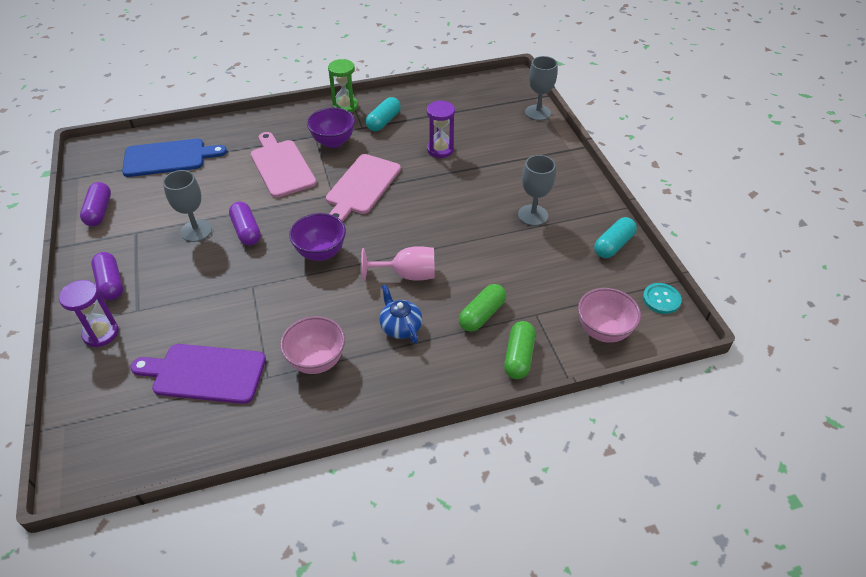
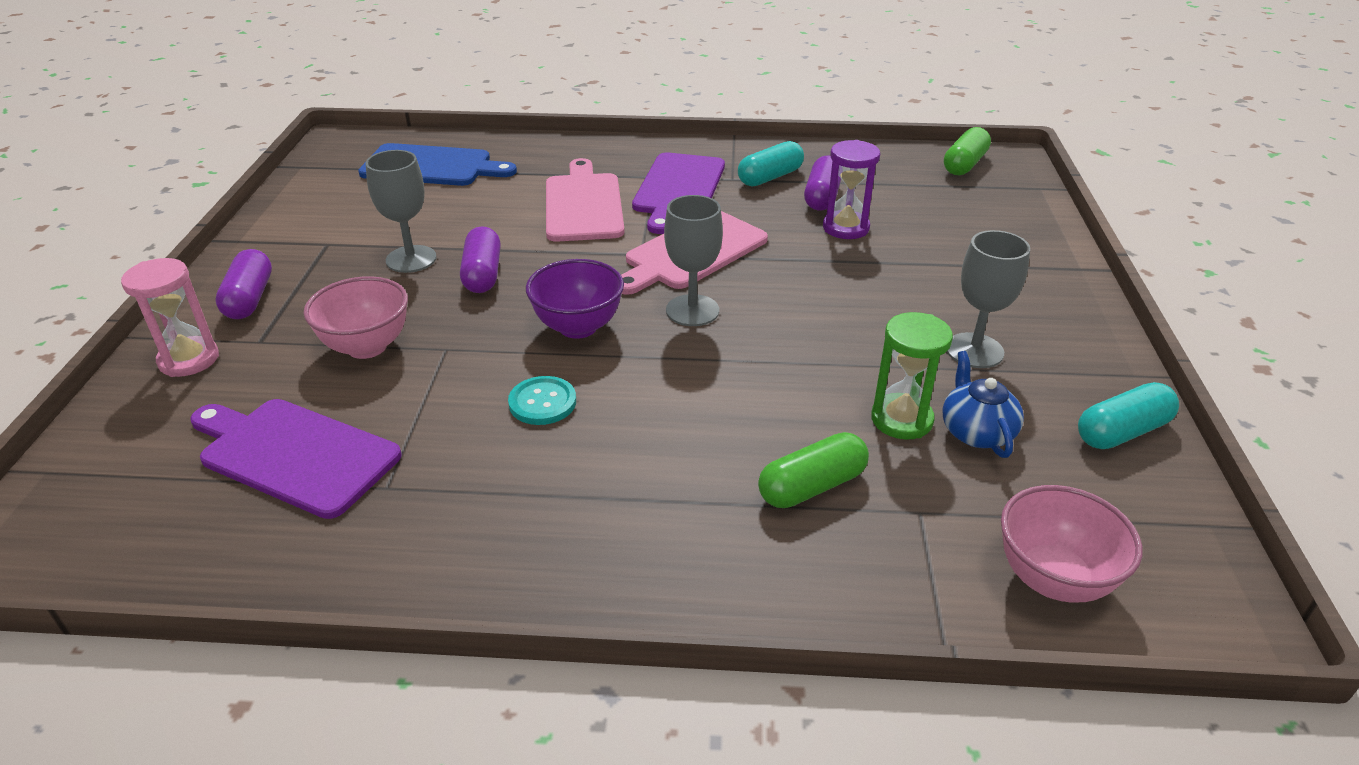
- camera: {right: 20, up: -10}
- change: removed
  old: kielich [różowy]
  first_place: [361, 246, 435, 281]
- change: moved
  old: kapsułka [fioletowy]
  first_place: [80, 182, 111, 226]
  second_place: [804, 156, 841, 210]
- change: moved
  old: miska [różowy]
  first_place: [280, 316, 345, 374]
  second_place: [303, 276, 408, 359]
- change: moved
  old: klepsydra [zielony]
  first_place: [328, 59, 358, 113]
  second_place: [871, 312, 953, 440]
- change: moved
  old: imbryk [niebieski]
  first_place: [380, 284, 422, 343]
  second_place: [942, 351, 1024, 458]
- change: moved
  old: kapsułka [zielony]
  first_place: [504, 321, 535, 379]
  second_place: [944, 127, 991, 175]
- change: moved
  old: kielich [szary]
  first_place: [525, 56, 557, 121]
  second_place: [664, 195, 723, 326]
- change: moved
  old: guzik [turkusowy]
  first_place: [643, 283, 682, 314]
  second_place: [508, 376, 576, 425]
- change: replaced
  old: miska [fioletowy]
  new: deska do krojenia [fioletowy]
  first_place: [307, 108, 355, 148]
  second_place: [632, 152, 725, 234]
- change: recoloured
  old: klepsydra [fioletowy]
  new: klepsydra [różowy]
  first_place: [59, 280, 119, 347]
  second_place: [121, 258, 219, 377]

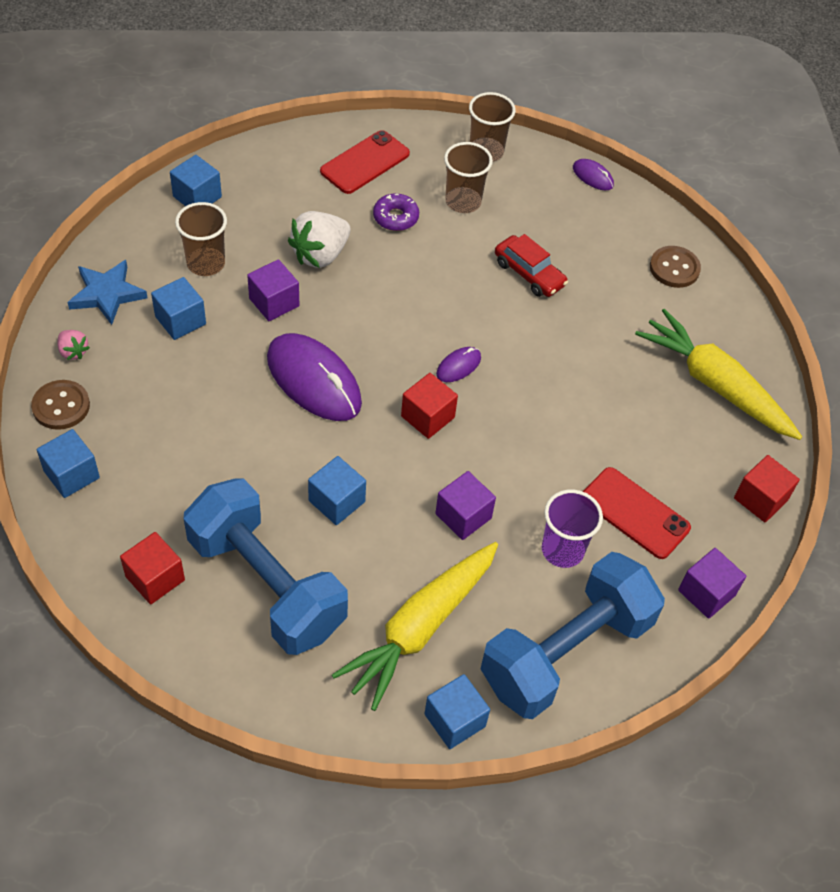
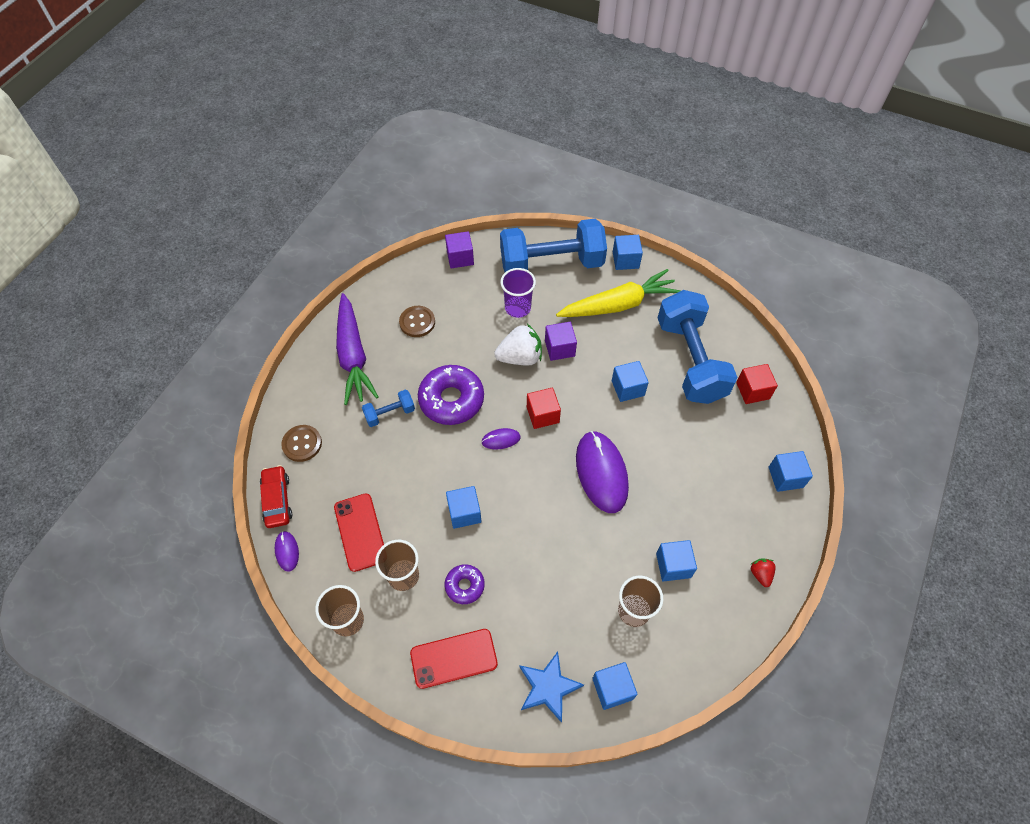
- camera: {right: -145, up: 5}
- change: removed
  old: sześcian [fioletowy]
  first_place: [247, 259, 299, 321]
- change: removed
  old: sześcian [czerwony]
  first_place: [734, 455, 800, 522]
- change: added
  new: hantel [niebieski]
  second_place: [362, 389, 415, 427]
- change: added
  new: donut [fioletowy]
  second_place: [418, 365, 484, 425]
- change: added
  new: sześcian [niebieski]
  second_place: [446, 486, 481, 529]
- change: moved
  old: guzik [brązowy]
  first_place: [31, 380, 90, 430]
  second_place: [399, 306, 435, 337]
- change: moved
  old: gwiazda [niebieski]
  first_place: [67, 260, 147, 325]
  second_place: [520, 652, 584, 723]
- change: moved
  old: truskawka [biały]
  first_place: [288, 211, 351, 268]
  second_place: [494, 324, 542, 365]
- change: moved
  old: samochód [czerwony]
  first_place: [495, 234, 568, 297]
  second_place: [260, 465, 292, 528]
- change: moved
  old: telefon [czerwony]
  first_place: [583, 467, 691, 559]
  second_place: [334, 494, 384, 572]
- change: recoloured
  old: truskawka [różowy]
  new: truskawka [czerwony]
  first_place: [57, 330, 90, 360]
  second_place: [750, 558, 776, 587]
- change: recoloured
  old: marchewka [żółty]
  new: marchewka [fioletowy]
  first_place: [635, 309, 802, 440]
  second_place: [336, 293, 378, 405]

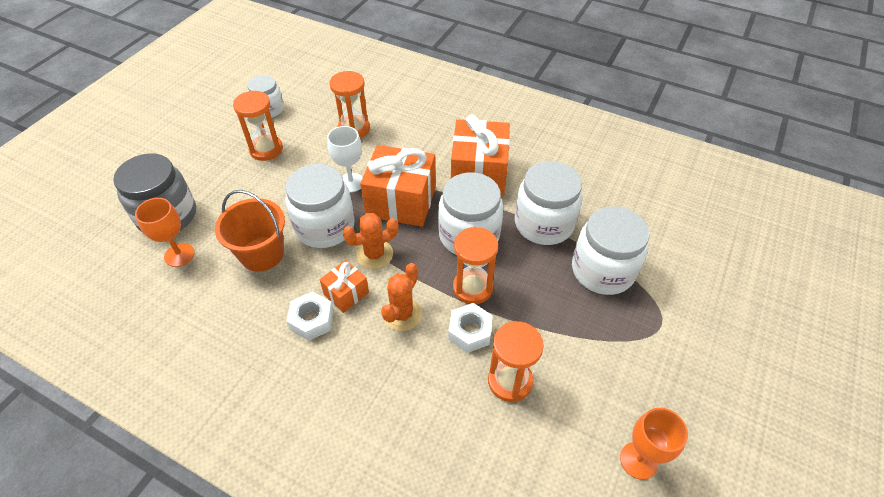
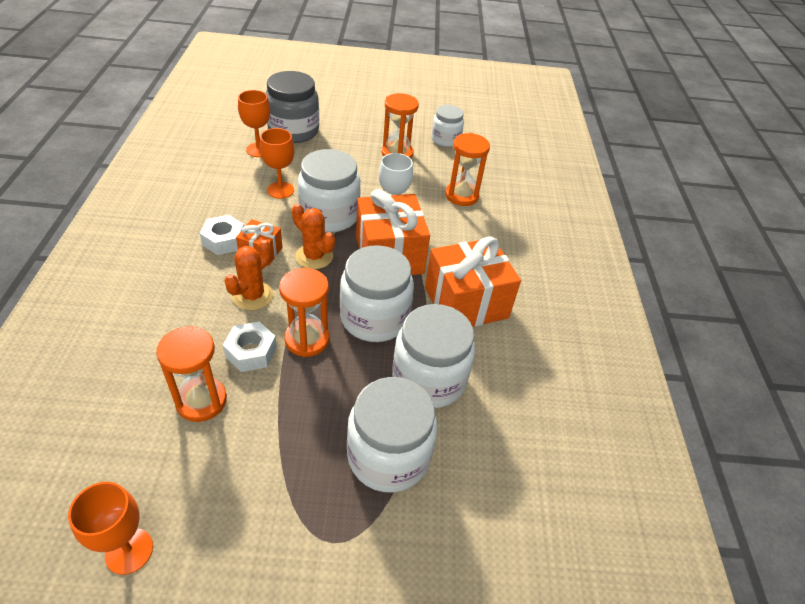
- camera: {right: 60, up: -5}
- change: replaced
  old: wiadro [pomarańczowy]
  new: kielich [pomarańczowy]
  first_place: [215, 190, 285, 272]
  second_place: [260, 128, 294, 199]
- change: turned
  old: kaktus [pomarańczowy]
  first_place: [381, 263, 422, 331]
  second_place: [224, 240, 273, 310]
  degrees: -60

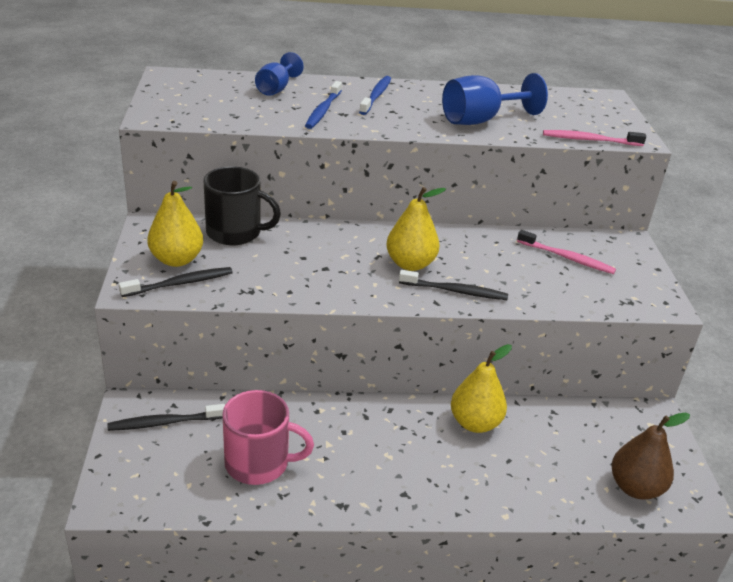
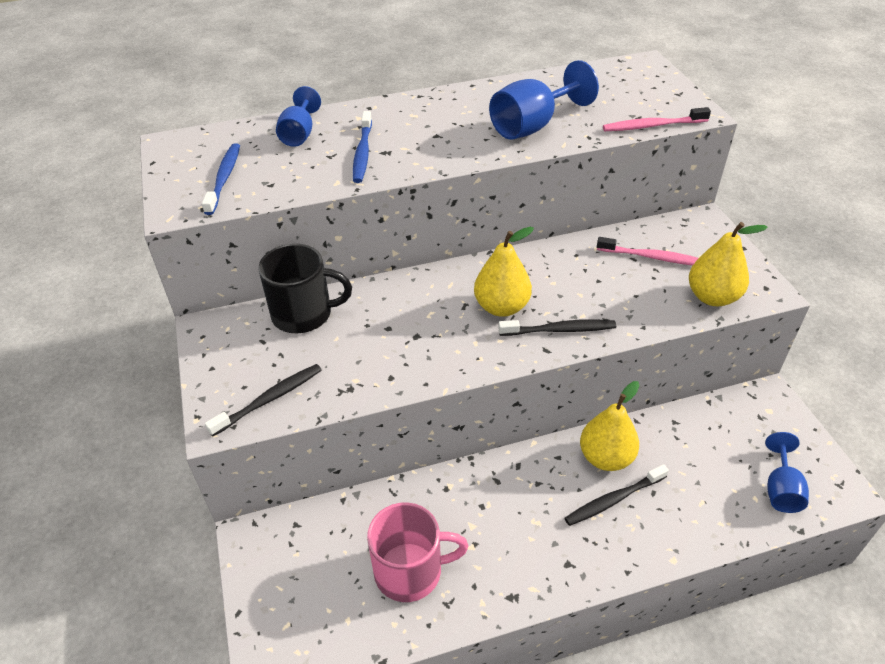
- camera: {right: -10, up: 10}
- change: moved
  old: szczoteczka do zębów [czarny]
  first_place: [108, 404, 225, 431]
  second_place: [564, 464, 669, 526]
- change: moved
  old: gruszka [żółty]
  first_place: [147, 181, 203, 267]
  second_place: [689, 222, 768, 306]
- change: moved
  old: szczoteczka do zębów [niebieski]
  first_place: [359, 76, 391, 115]
  second_place: [202, 143, 240, 215]
- change: replaced
  old: gruszka [brązowy]
  new: kielich [niebieski]
  first_place: [611, 413, 690, 500]
  second_place: [765, 432, 809, 513]

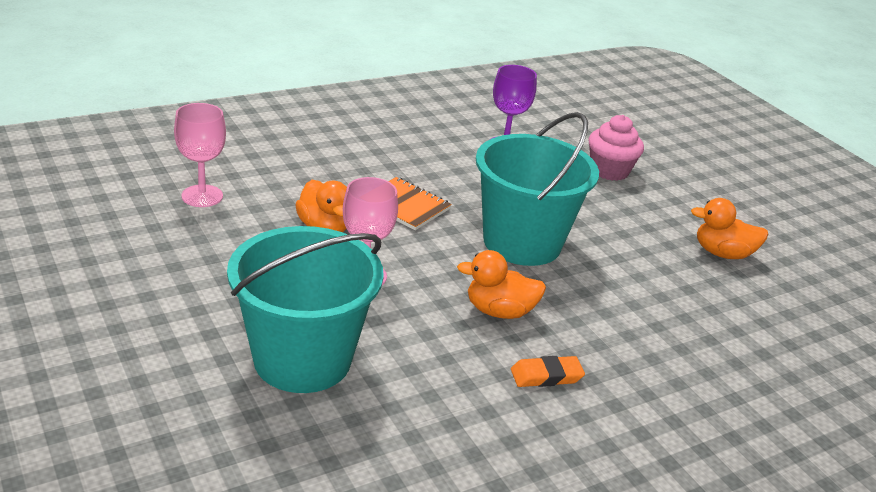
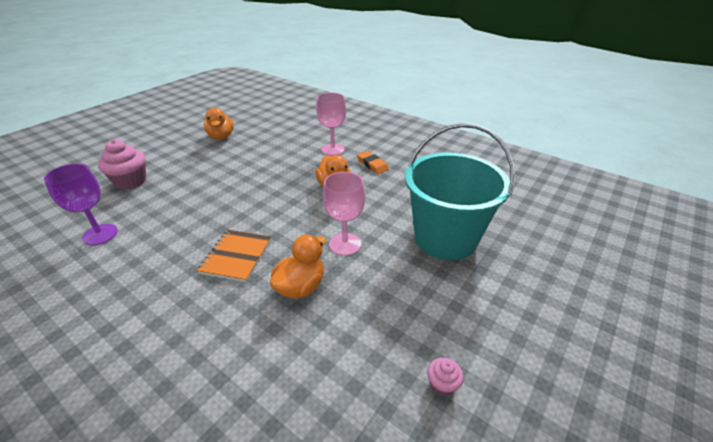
- camera: {right: -110, up: 5}
- change: removed
  old: wiadro [turkusowy]
  first_place: [476, 112, 599, 266]
- change: added
  new: muffinka [różowy]
  second_place: [427, 358, 464, 396]
- change: moved
  old: kielich [różowy]
  first_place: [174, 103, 226, 207]
  second_place: [316, 93, 346, 156]

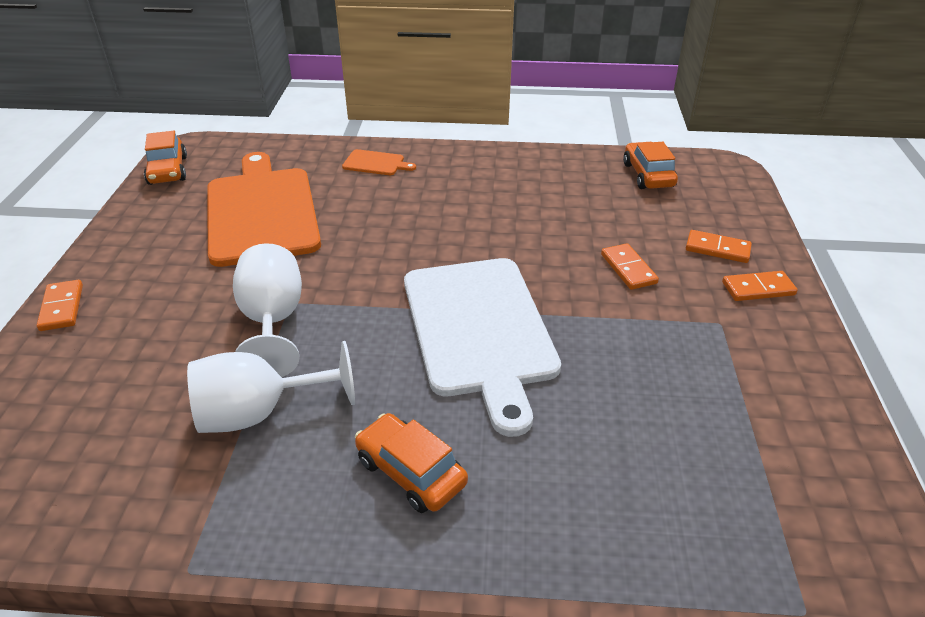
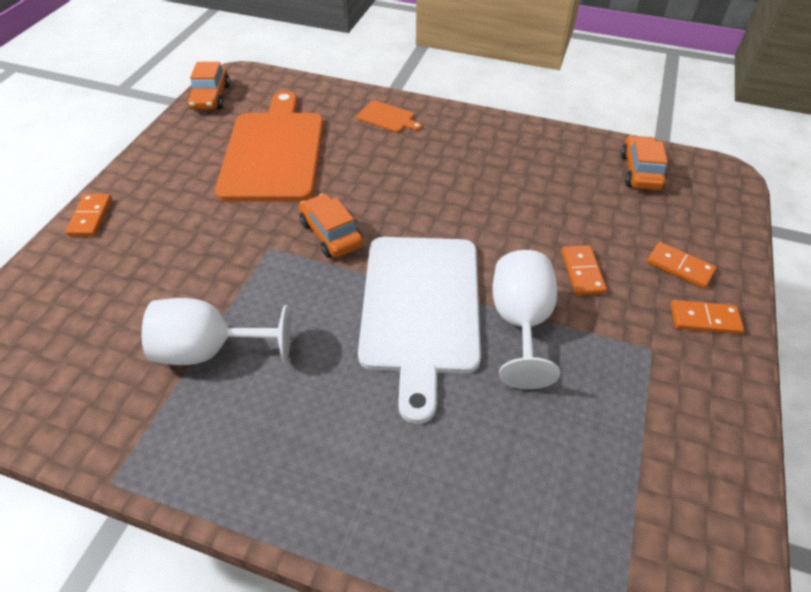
- camera: {right: 15, up: 10}
- change: moved
  old: kielich [biały]
  first_place: [233, 243, 302, 377]
  second_place: [492, 250, 560, 389]
- change: moved
  old: samochód [pomarańczowy]
  first_place: [355, 413, 468, 513]
  second_place: [299, 193, 363, 258]

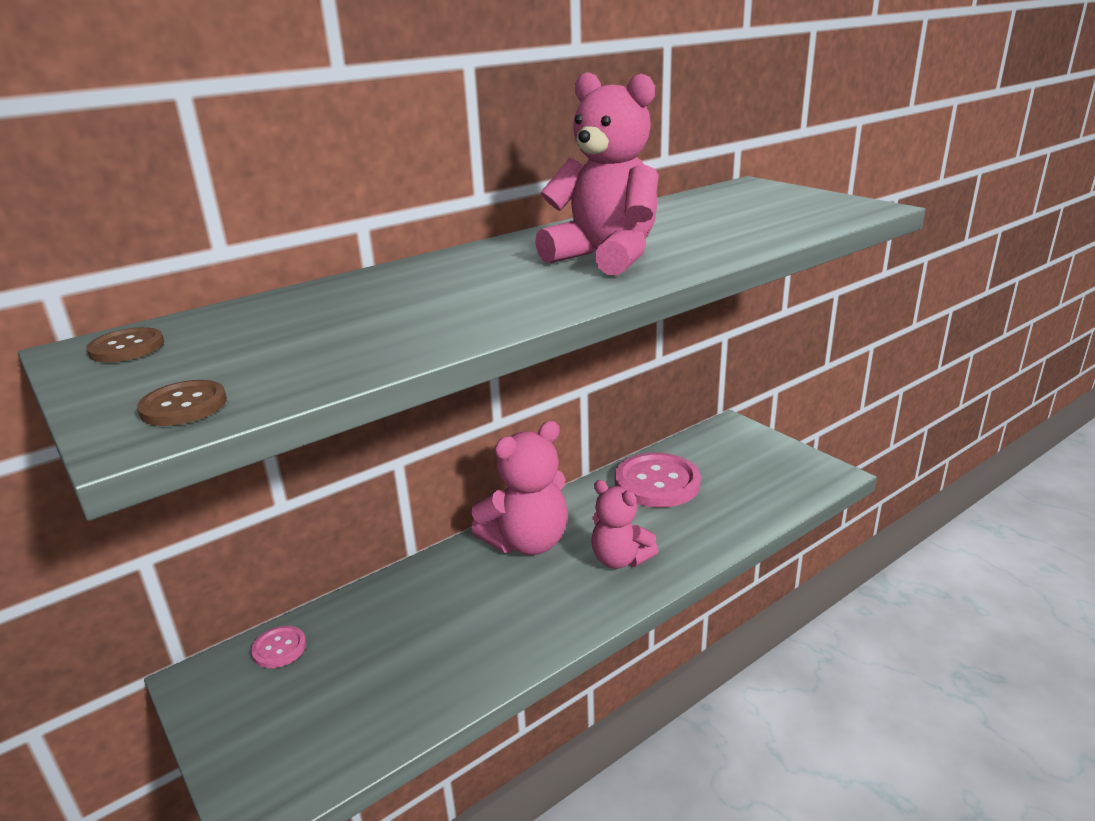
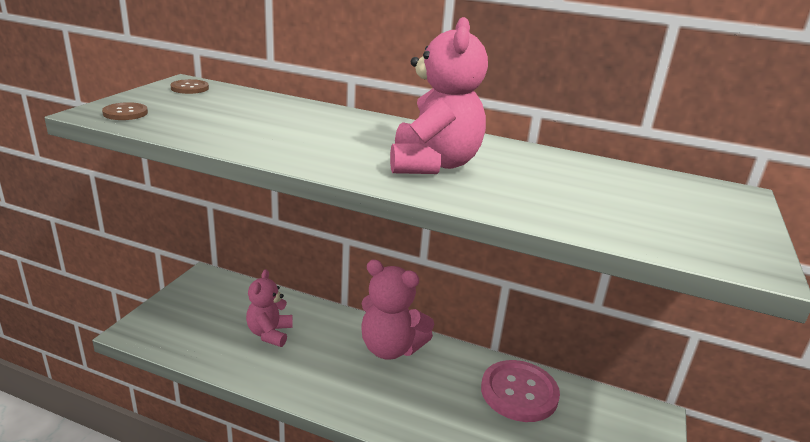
- camera: {right: 55, up: 0}
- change: removed
  old: guzik [różowy]
  first_place: [251, 626, 306, 668]
- change: moved
  old: miś [różowy]
  first_place: [591, 480, 658, 569]
  second_place: [246, 269, 293, 347]

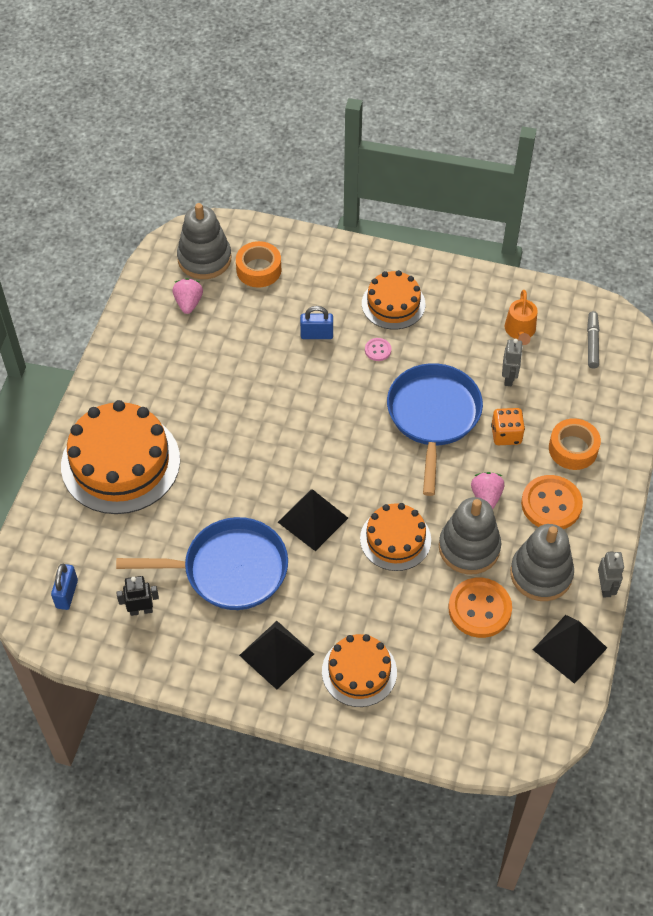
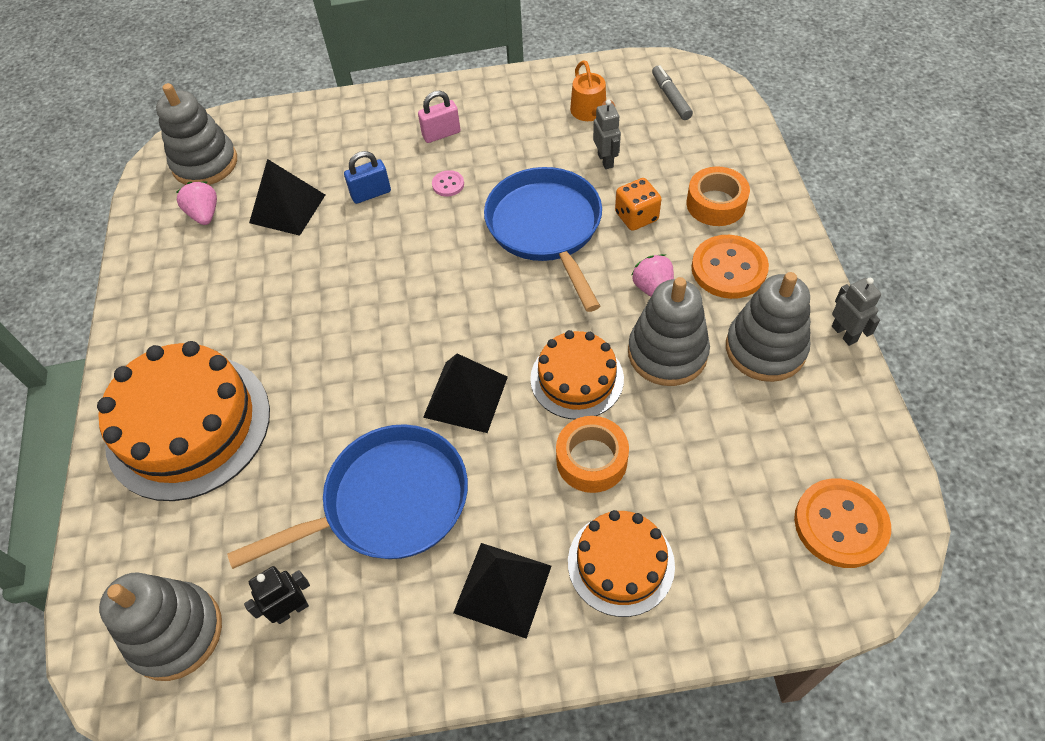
- camera: {right: -20, up: 0}
- change: moved
  old: taśma klejąca [pomarańczowy]
  first_place: [236, 241, 281, 287]
  second_place: [556, 416, 629, 493]
- change: moved
  old: guzik [pomarańczowy]
  first_place: [448, 578, 512, 638]
  second_place: [794, 479, 891, 568]
- change: moved
  old: piramida [czarny]
  first_place: [533, 615, 607, 684]
  second_place: [249, 159, 325, 236]
- change: replaced
  old: kłódka [niebieski]
  new: zabawka nakładanka [szary]
  first_place: [51, 564, 78, 610]
  second_place: [99, 573, 222, 681]
- change: replaced
  old: tort [pomarańczowy]
  new: kłódka [różowy]
  first_place: [362, 270, 426, 330]
  second_place: [418, 91, 460, 143]

